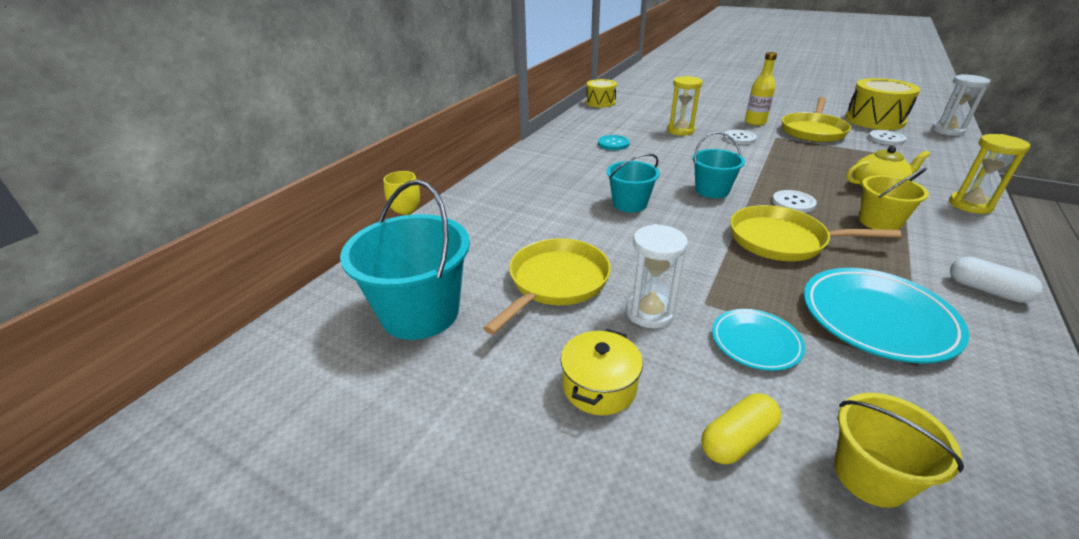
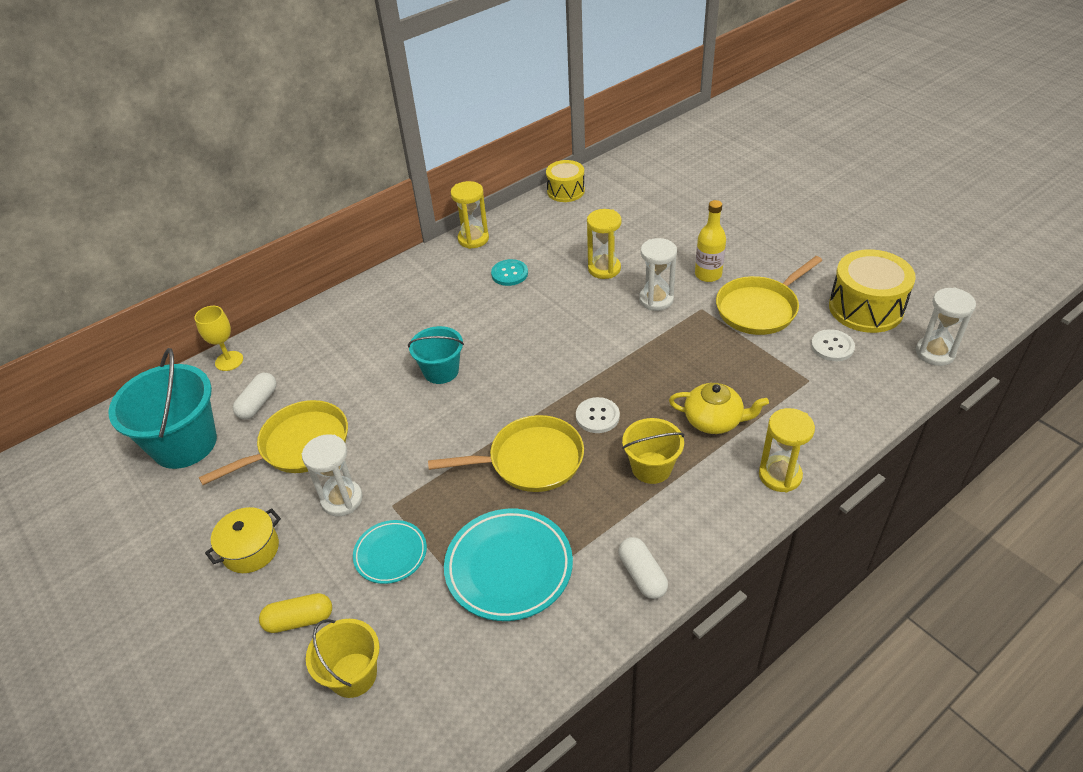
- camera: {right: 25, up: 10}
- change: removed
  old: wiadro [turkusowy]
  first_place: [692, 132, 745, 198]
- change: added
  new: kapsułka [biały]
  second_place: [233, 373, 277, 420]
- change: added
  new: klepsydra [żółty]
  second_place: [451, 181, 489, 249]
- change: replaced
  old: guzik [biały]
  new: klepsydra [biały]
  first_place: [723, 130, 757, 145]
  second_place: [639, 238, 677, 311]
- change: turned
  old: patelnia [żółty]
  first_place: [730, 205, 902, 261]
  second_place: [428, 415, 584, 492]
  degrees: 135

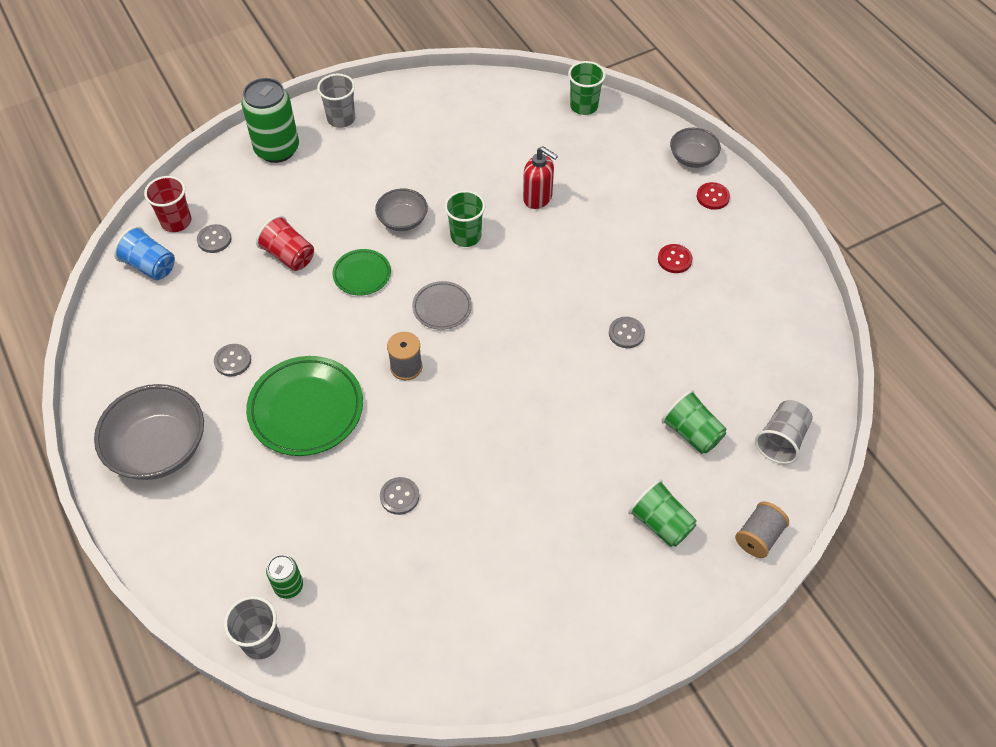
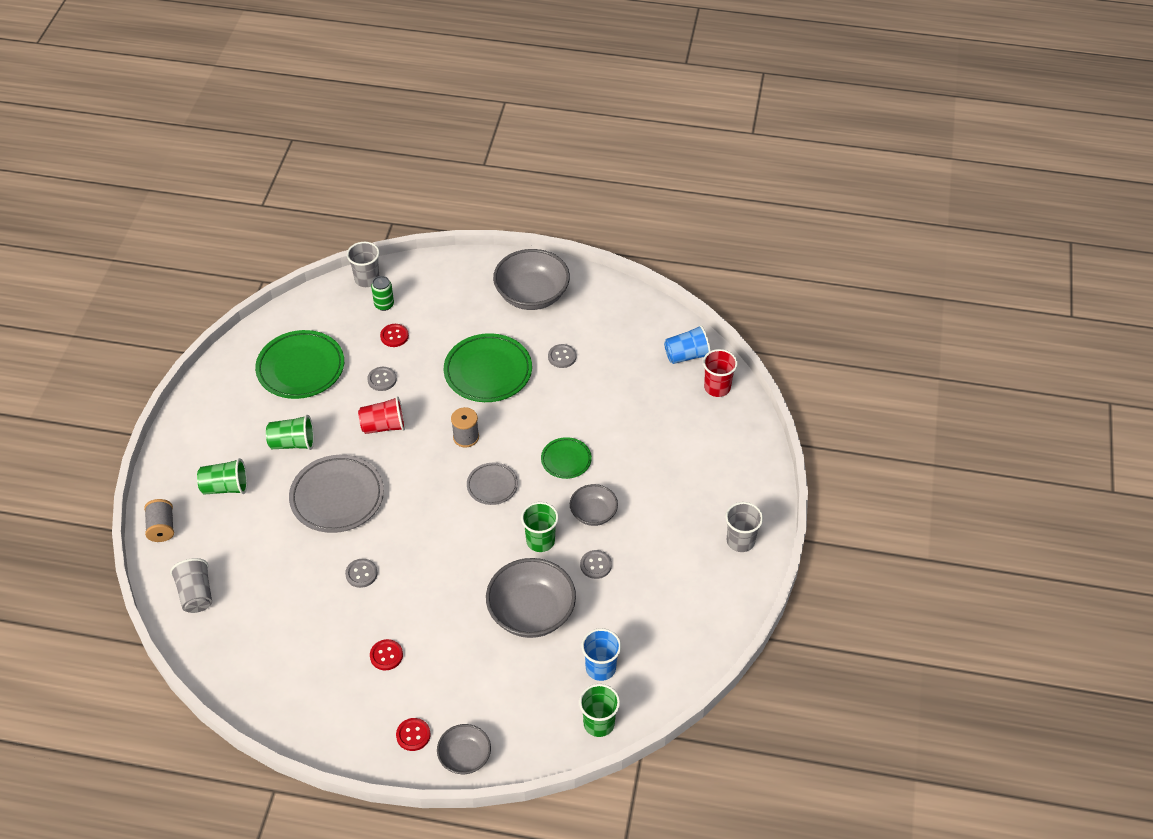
- camera: {right: 130, up: -5}
- change: removed
  old: puszka [zielony]
  first_place: [241, 78, 299, 163]
- change: added
  new: talerz [zielony]
  second_place: [255, 330, 344, 399]
- change: added
  new: talerz [szary]
  second_place: [289, 455, 384, 533]
- change: added
  new: guzik [czerwony]
  second_place: [380, 324, 409, 347]
- change: added
  new: szklanka [niebieski]
  second_place: [581, 628, 621, 681]
- change: moved
  old: guzik [szary]
  first_place: [197, 224, 232, 253]
  second_place: [580, 550, 612, 579]
- change: moved
  old: szklanka [czerwony]
  first_place: [256, 215, 314, 271]
  second_place: [358, 396, 405, 434]
- change: moved
  old: szklanka [zielony]
  first_place: [661, 390, 726, 454]
  second_place: [266, 415, 314, 450]
- change: replaced
  old: dozownik mydła [czerwony]
  new: miska [szary]
  first_place: [523, 146, 558, 209]
  second_place: [486, 558, 576, 638]

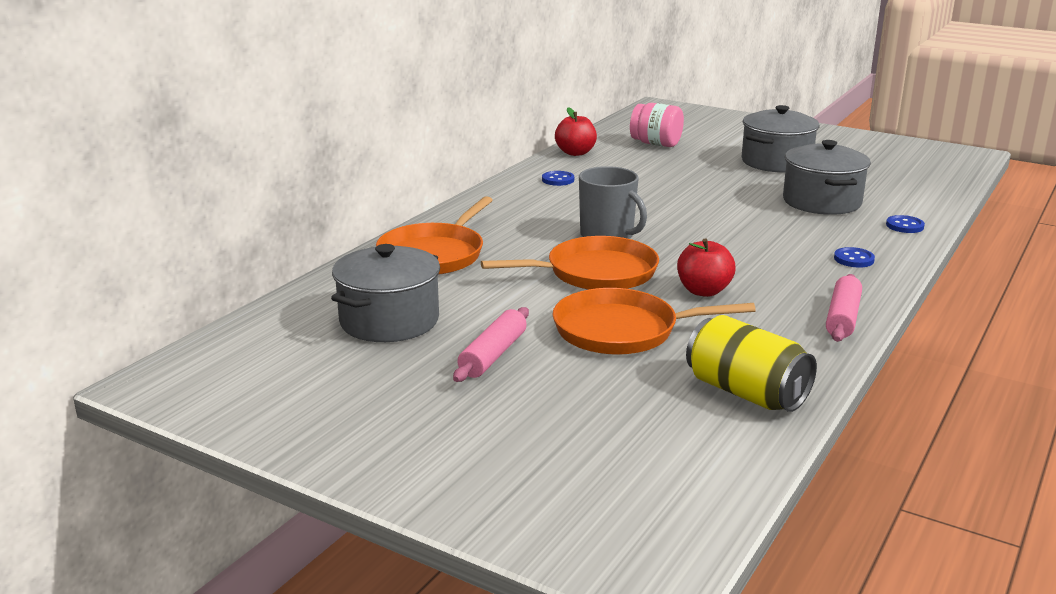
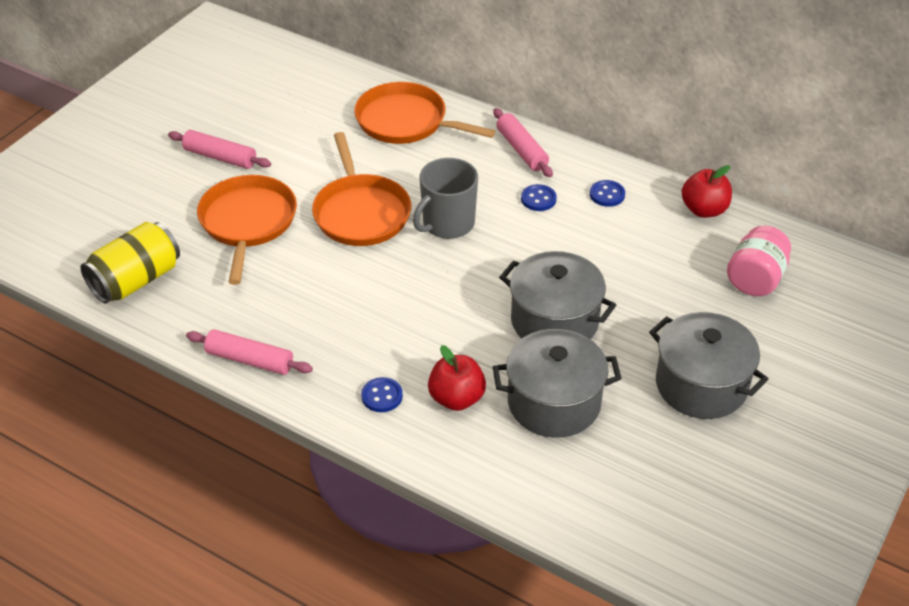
- camera: {right: 90, up: 20}
- change: added
  new: wałek do ciasta [różowy]
  second_place: [493, 108, 553, 177]
- change: moved
  old: garnek [szary]
  first_place: [331, 244, 440, 342]
  second_place: [499, 251, 616, 339]
- change: moved
  old: jabłko [czerwony]
  first_place: [677, 238, 736, 297]
  second_place: [428, 345, 486, 411]
- change: moved
  old: guzik [niebieski]
  first_place: [886, 215, 925, 233]
  second_place: [521, 184, 557, 211]

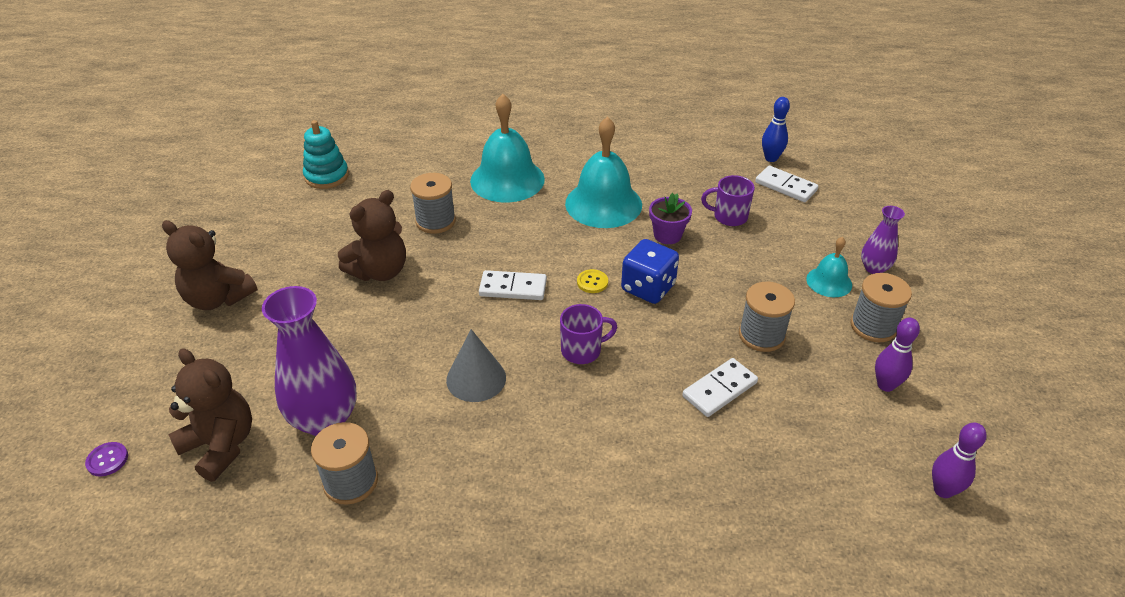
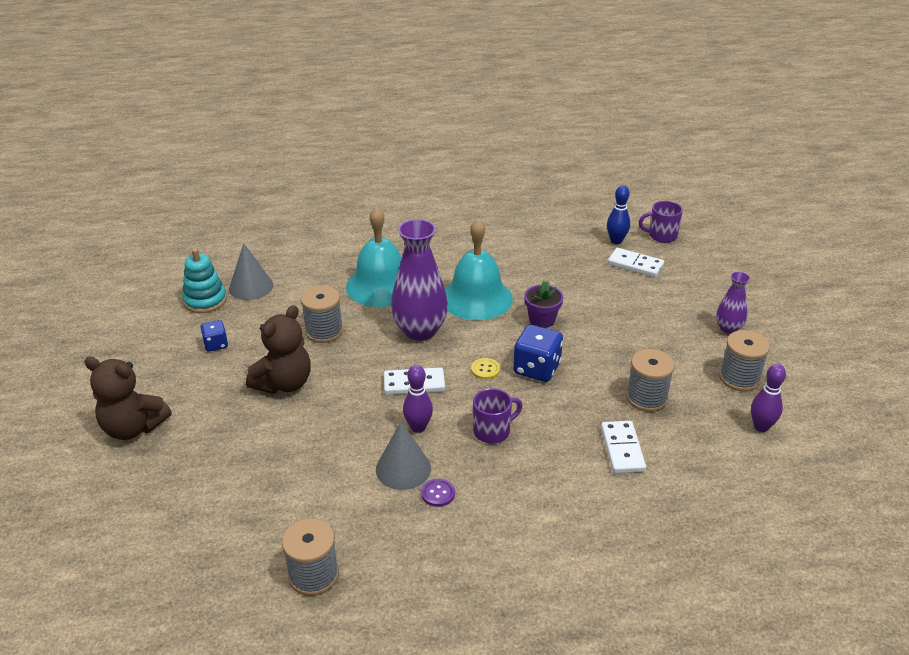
- camera: {right: -10, up: -5}
- change: removed
  old: miś [brązowy]
  first_place: [168, 348, 252, 482]
- change: removed
  old: dzwonek [turkusowy]
  first_place: [806, 237, 852, 297]
- change: added
  new: kostka do gry [niebieski]
  second_place: [200, 320, 228, 352]
- change: added
  new: stożek [szary]
  second_place: [229, 243, 273, 300]
- change: moved
  old: guzik [fioletowy]
  first_place: [85, 442, 128, 476]
  second_place: [421, 478, 455, 507]
- change: moved
  old: wazon [fioletowy]
  first_place: [262, 286, 356, 436]
  second_place: [391, 219, 448, 341]
- change: moved
  old: kubek [fioletowy]
  first_place: [701, 175, 755, 226]
  second_place: [639, 201, 683, 243]
- change: moved
  old: kręgiel [fioletowy]
  first_place: [932, 422, 986, 498]
  second_place: [403, 365, 433, 433]
- change: turned
  old: kostka domina [biały]
  first_place: [682, 358, 758, 417]
  second_place: [601, 421, 646, 473]
  degrees: -45

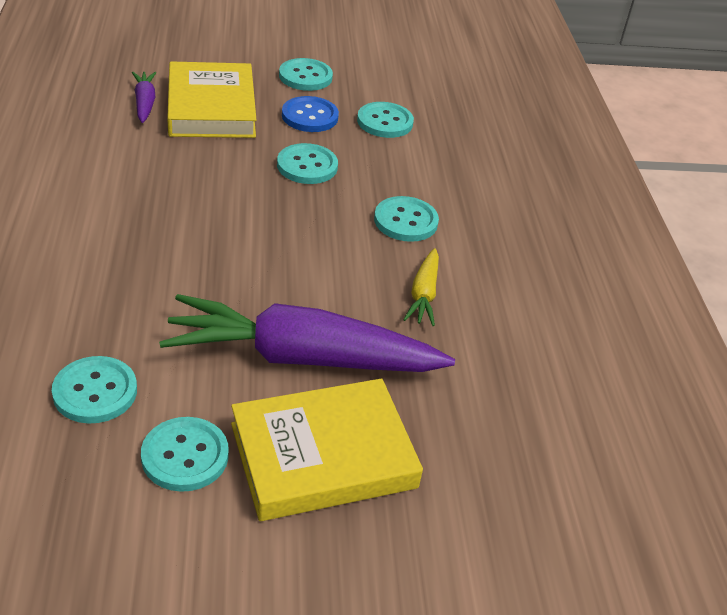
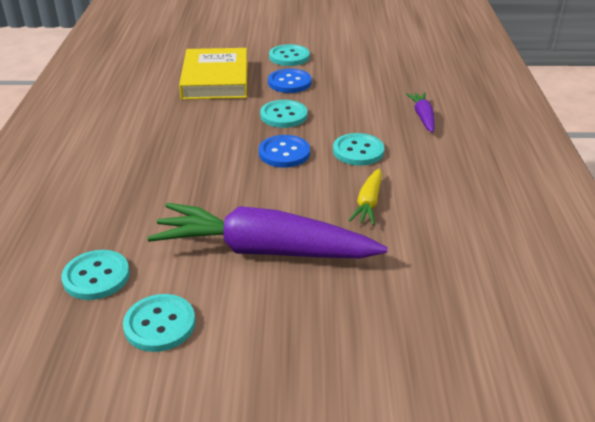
- camera: {right: 10, up: -5}
- change: removed
  old: książka [żółty]
  first_place: [231, 378, 423, 521]
- change: removed
  old: guzik [turkusowy]
  first_place: [357, 102, 414, 138]
- change: added
  new: guzik [niebieski]
  second_place: [259, 135, 310, 168]
- change: moved
  old: marchewka [fioletowy]
  first_place: [132, 72, 156, 123]
  second_place: [406, 92, 435, 133]

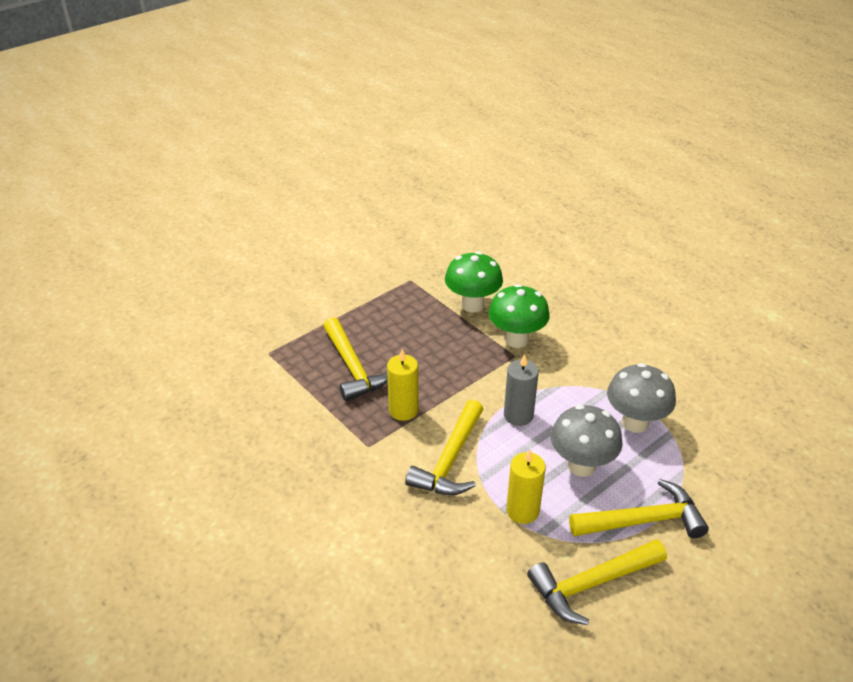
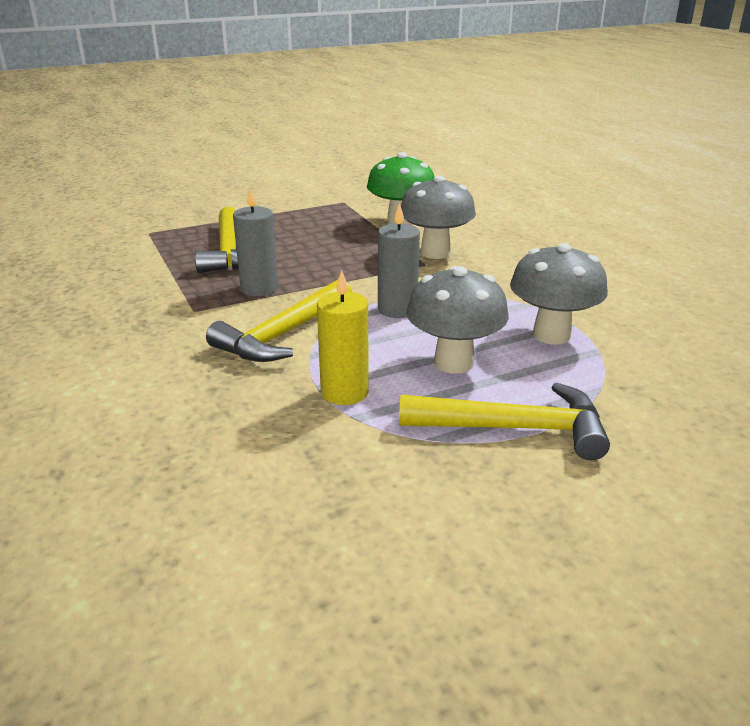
- camera: {right: 15, up: -10}
- change: removed
  old: młotek [żółty]
  first_place: [527, 539, 667, 625]
- change: recoloured
  old: świeca [żółty]
  new: świeca [szary]
  first_place: [387, 349, 419, 421]
  second_place: [233, 187, 278, 296]
- change: recoloured
  old: grzyb [zielony]
  new: grzyb [szary]
  first_place: [489, 284, 550, 348]
  second_place: [401, 175, 476, 259]

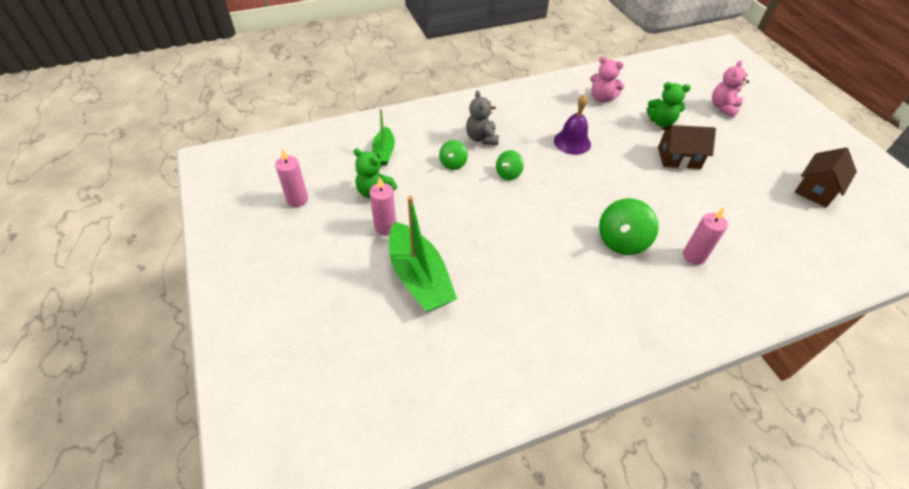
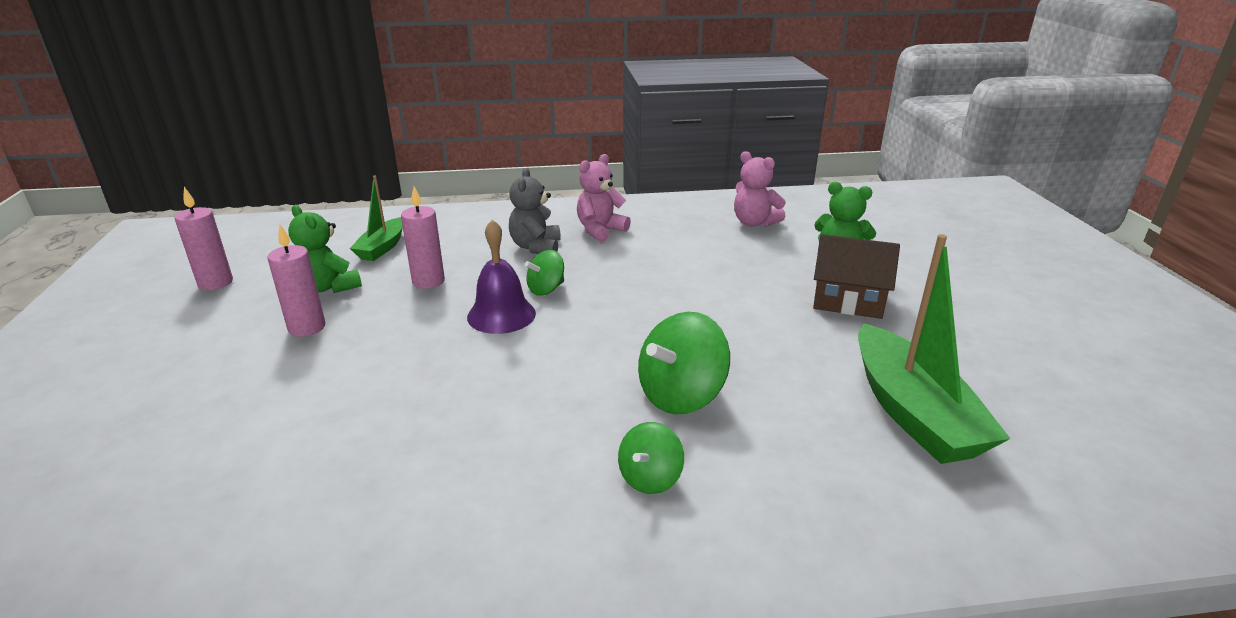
- camera: {right: 15, up: -20}
- change: removed
  old: domek [brązowy]
  first_place: [795, 147, 857, 208]
- change: moved
  old: łódka [zielony]
  first_place: [389, 196, 457, 312]
  second_place: [858, 234, 1011, 464]
- change: moved
  old: bączek [zielony]
  first_place: [439, 140, 468, 170]
  second_place: [618, 422, 684, 494]
- change: moved
  old: dzwonek [fioletowy]
  first_place: [554, 94, 591, 155]
  second_place: [467, 219, 536, 334]
- change: moved
  old: świeca [różowy]
  first_place: [683, 208, 728, 265]
  second_place: [401, 186, 445, 289]
- change: moved
  old: miś [różowy]
  first_place: [712, 60, 749, 118]
  second_place: [577, 154, 631, 242]

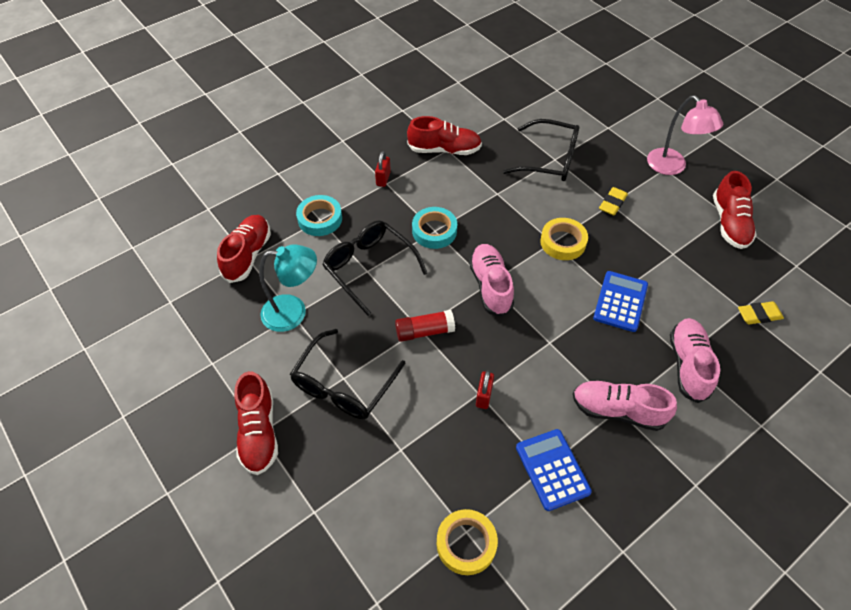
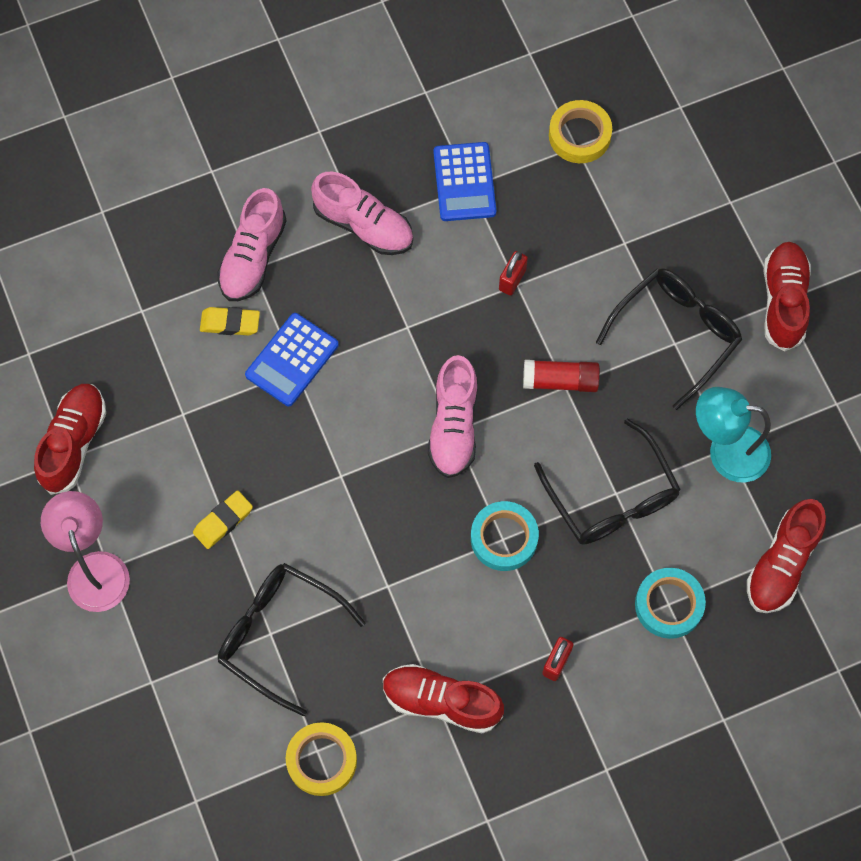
- camera: {right: -165, up: 15}
- change: moved
  old: taśma klejąca [żółty]
  first_place: [540, 218, 588, 260]
  second_place: [286, 722, 357, 796]
- change: moved
  old: gumka do mazania [żółty]
  first_place: [738, 301, 784, 325]
  second_place: [200, 307, 260, 336]

